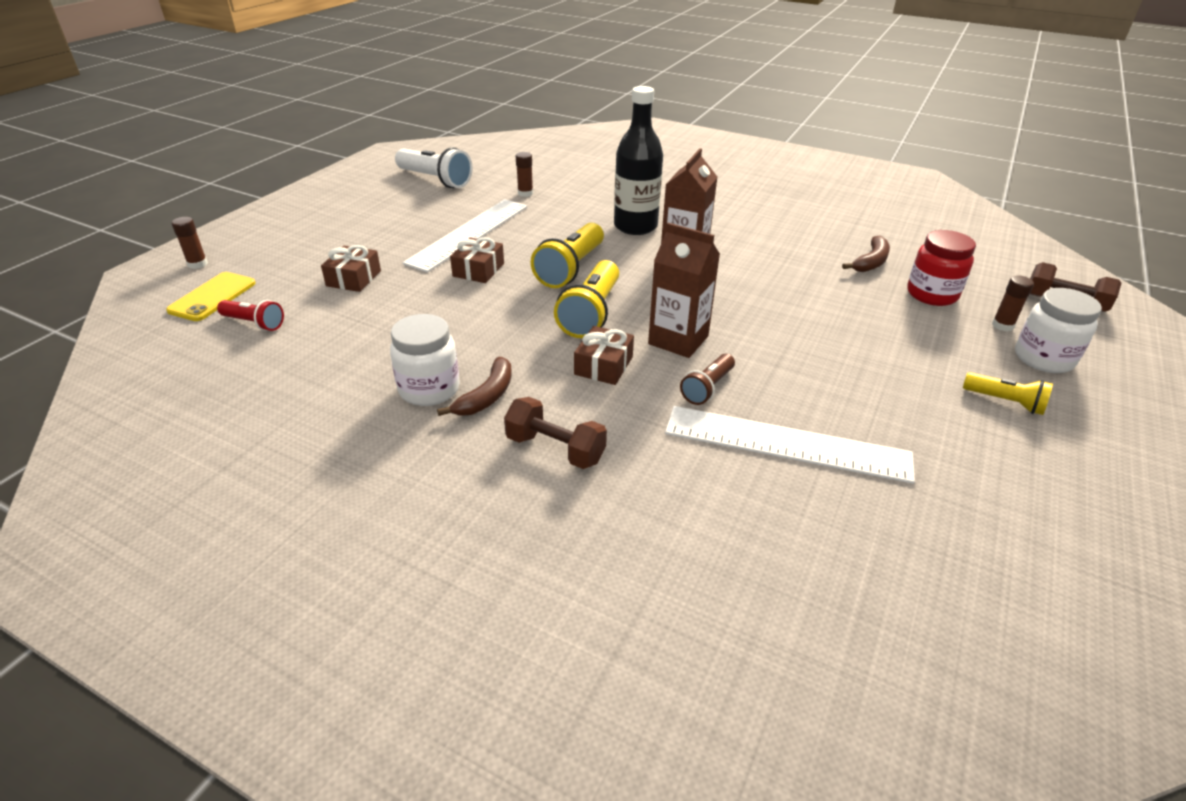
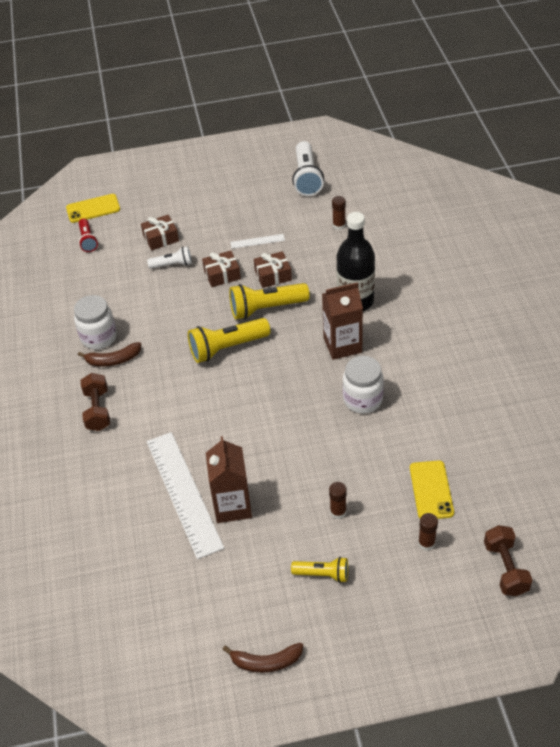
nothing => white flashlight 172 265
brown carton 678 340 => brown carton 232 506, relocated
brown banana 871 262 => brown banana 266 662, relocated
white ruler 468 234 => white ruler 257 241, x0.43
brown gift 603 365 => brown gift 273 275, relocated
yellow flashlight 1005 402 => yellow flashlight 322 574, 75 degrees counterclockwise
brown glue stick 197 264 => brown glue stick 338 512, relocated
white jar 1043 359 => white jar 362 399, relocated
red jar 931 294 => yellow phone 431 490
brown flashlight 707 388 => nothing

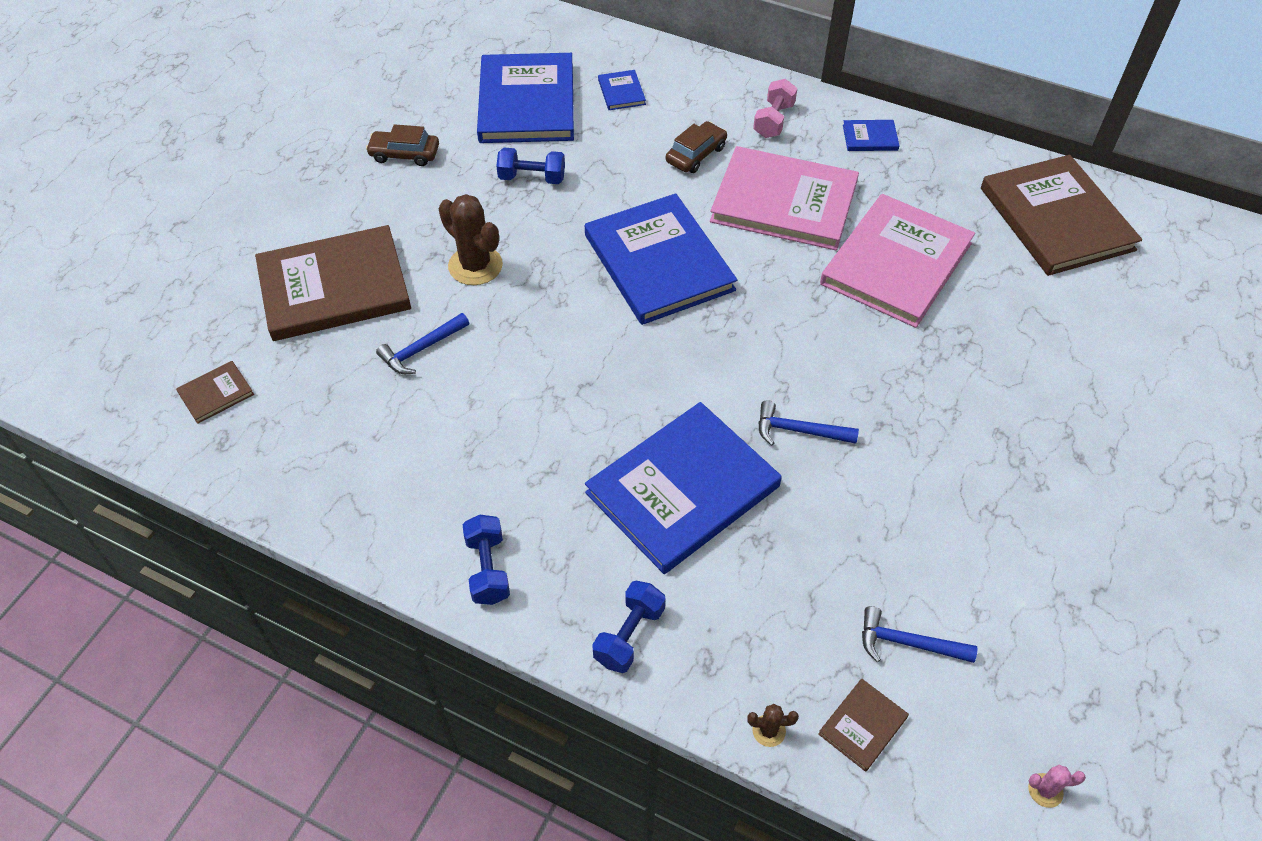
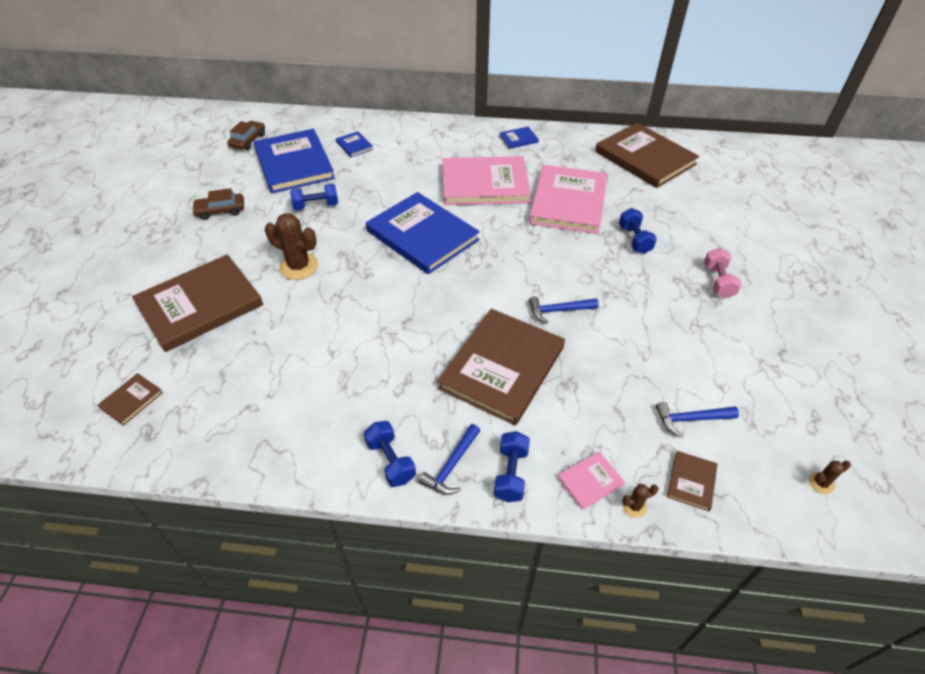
brown car 696 154 => brown car 248 141, relocated
blue hammer 421 349 => blue hammer 451 466, relocated
blue book 683 490 => brown book 502 367
nothing => pink book 590 481
nothing => blue dumbbell 634 240
pink dumbbell 773 121 => pink dumbbell 718 282, relocated
pink cactus 1045 790 => brown cactus 821 483

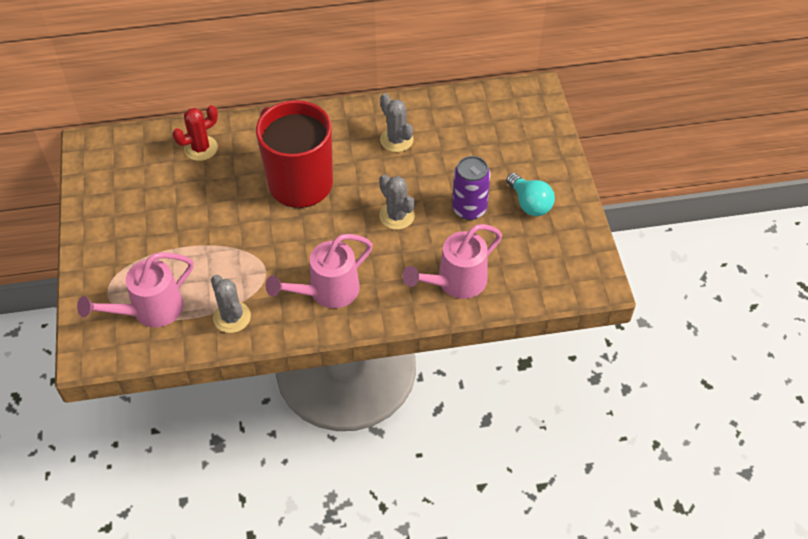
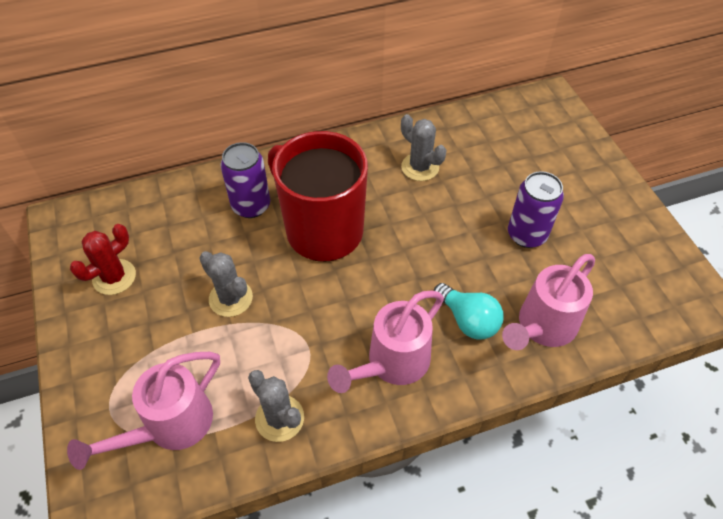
red cactus 201 148 => red cactus 114 277, relocated
grey cactus 397 216 => grey cactus 231 298, relocated
nothing => purple can 251 206
turquoise light bulb 529 203 => turquoise light bulb 468 320, relocated

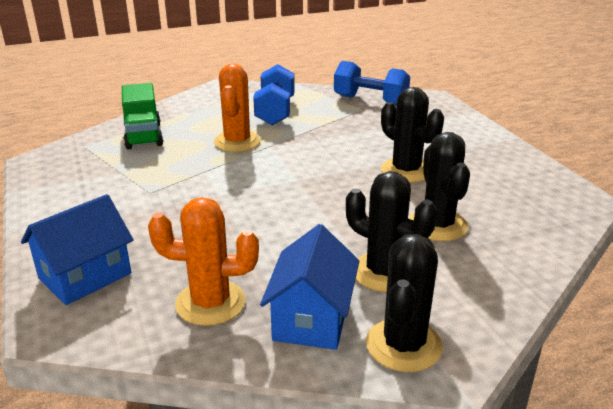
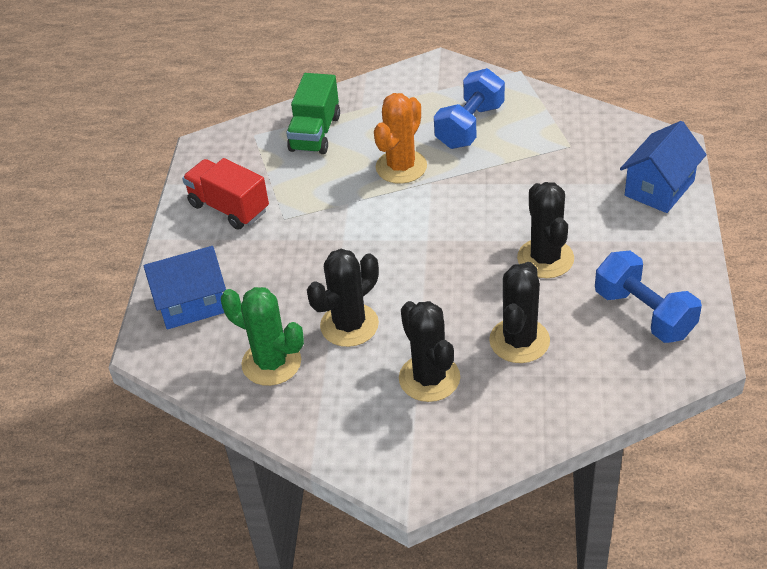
nothing => red truck 229 208
orange cactus 210 303 => green cactus 271 363
black cactus 403 345 => black cactus 349 325, relocated
blue dumbbell 370 101 => blue dumbbell 644 314, relocated
blue house 311 318 => blue house 659 188, relocated

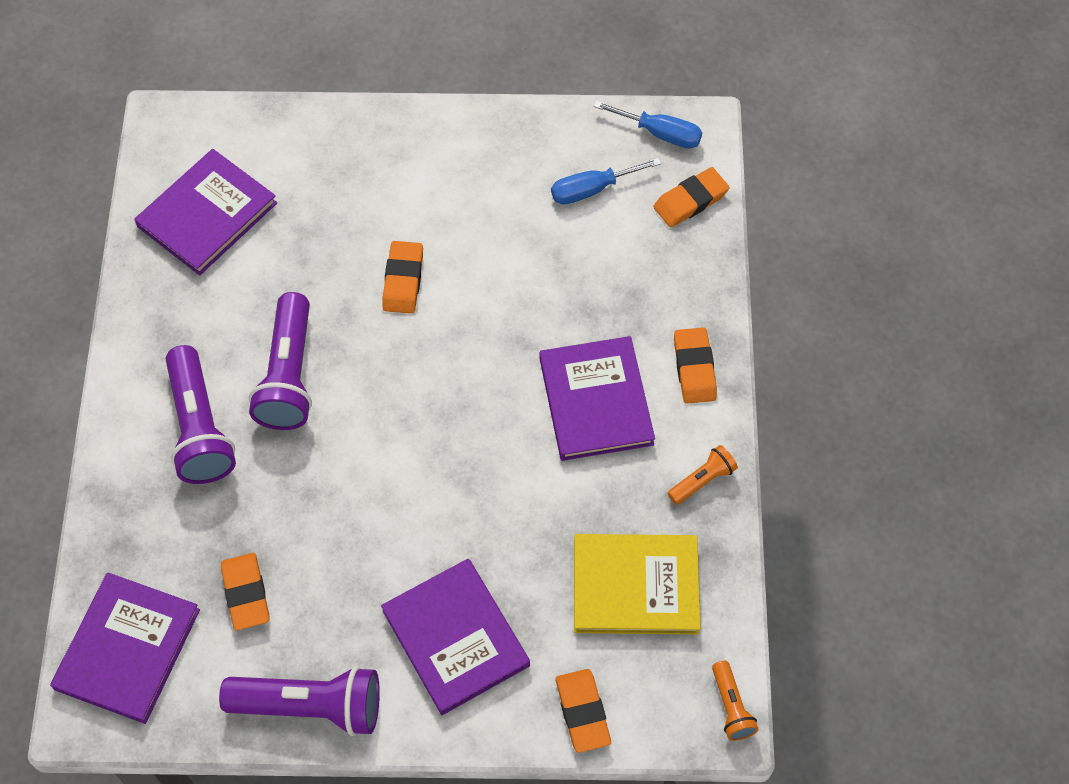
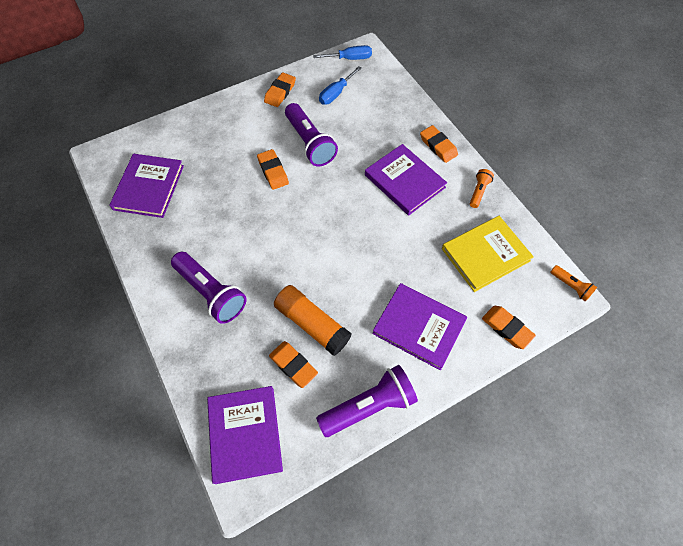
orange eraser 690 201 => orange eraser 280 92, relocated
nothing => orange glue stick 312 324
purple flashlight 289 375 => purple flashlight 310 143, relocated

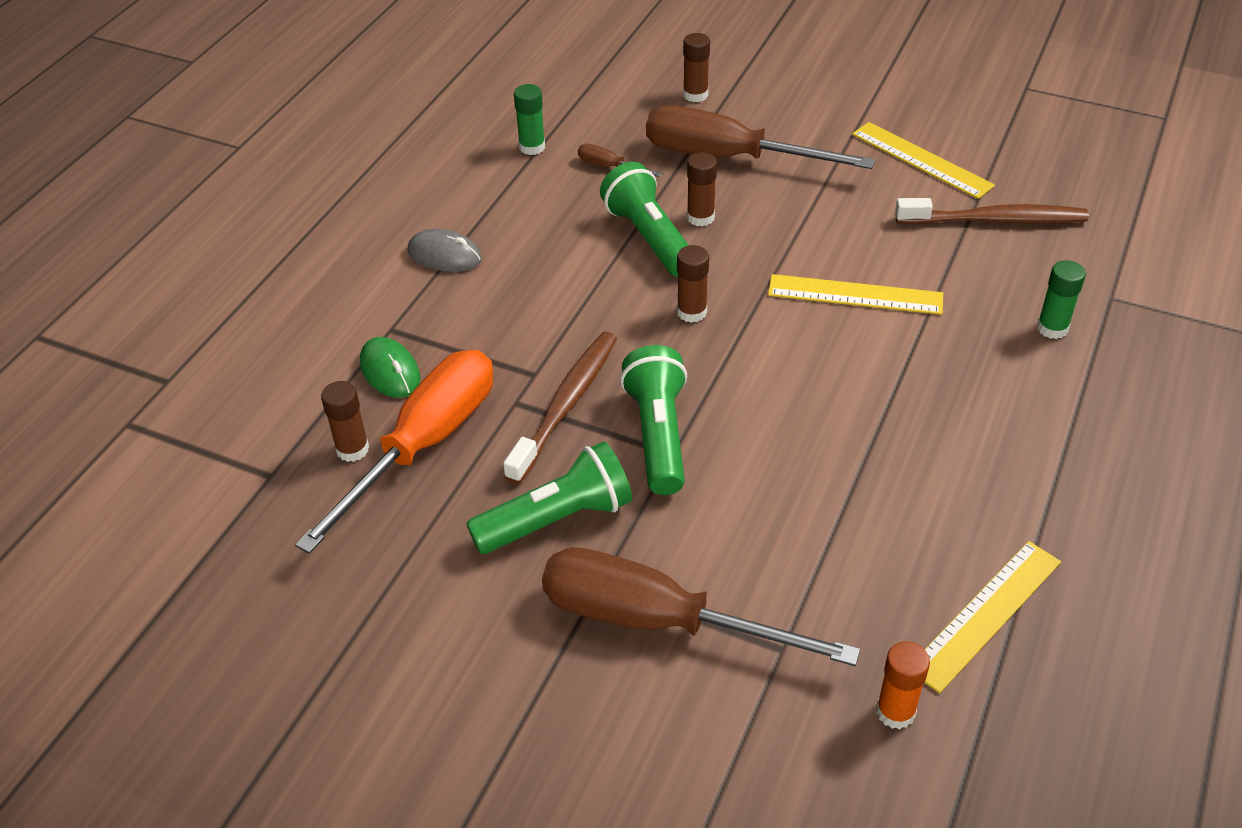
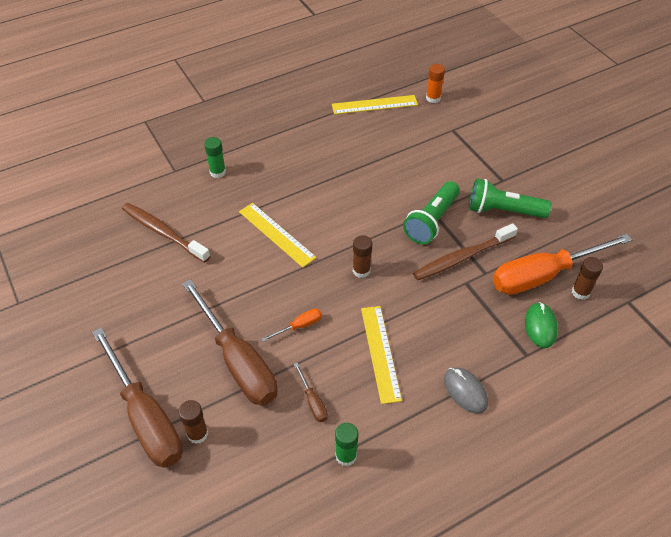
brown screwdriver 658 621 => brown screwdriver 145 417, relocated
brown glue stick 700 217 => orange screwdriver 299 326
yellow ruler 921 159 => yellow ruler 380 353, relocated
green flashlight 649 238 => nothing

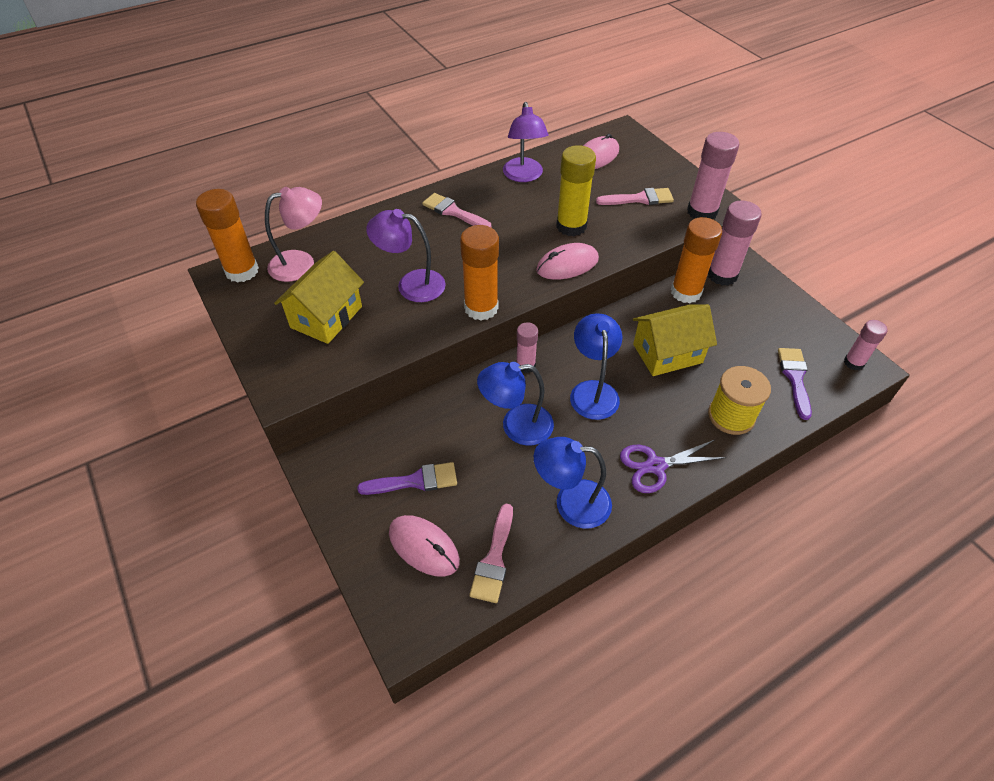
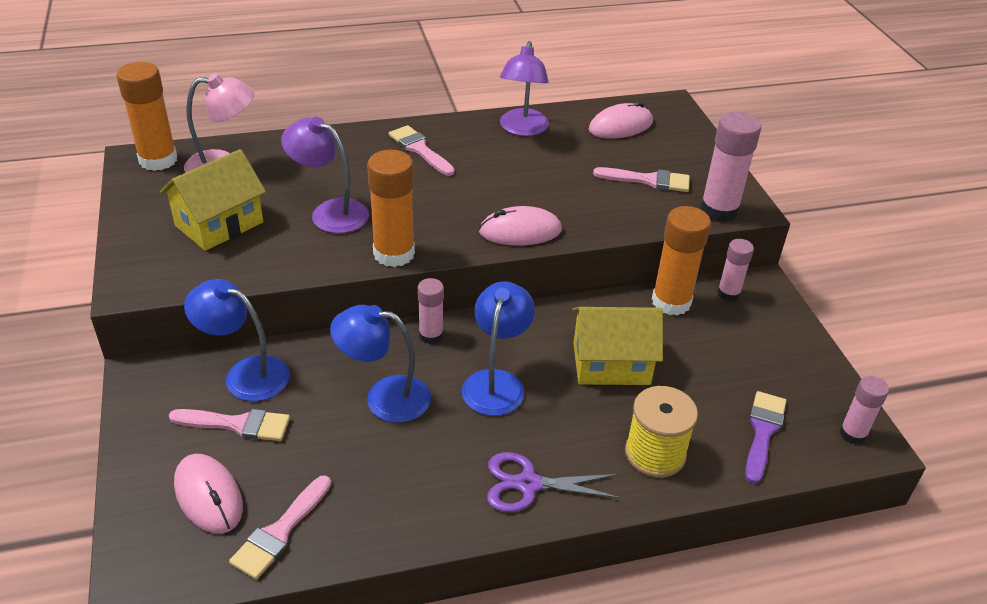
purple brush 415 481 => pink brush 238 424
blue lamp 571 503 => blue lamp 245 374, relocated
pink glue stick 722 275 => pink glue stick 728 293, x0.59
yellow glue stick 571 226 => nothing

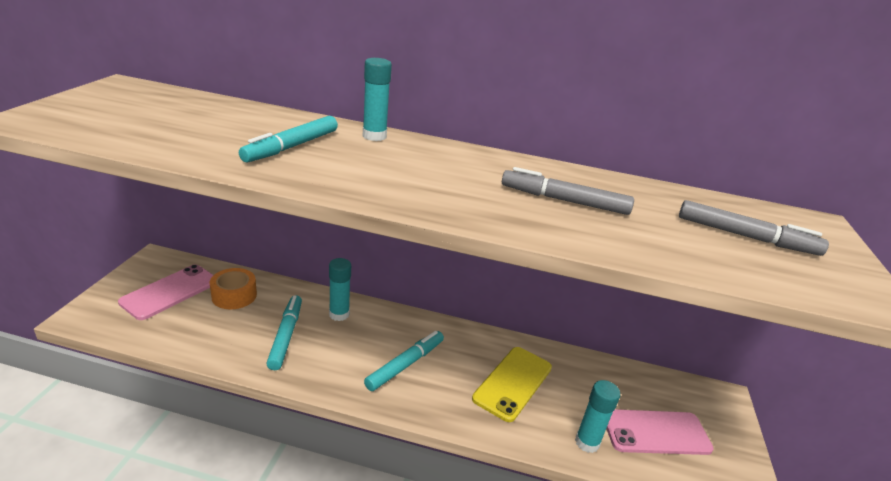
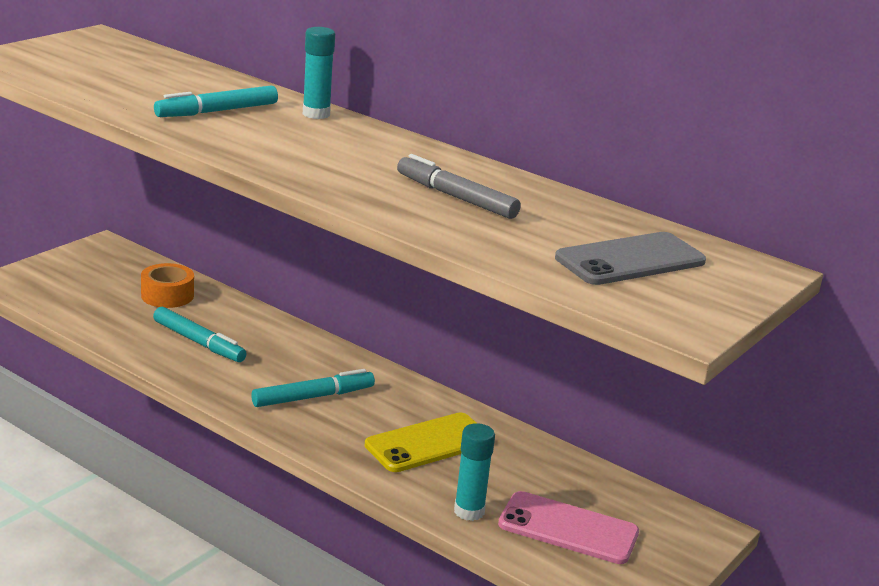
turquoise marker 285 336 => turquoise marker 199 342, 105 degrees clockwise
grey marker 745 236 => grey phone 630 260
pink phone 170 292 => nothing
turquoise glue stick 339 314 => nothing

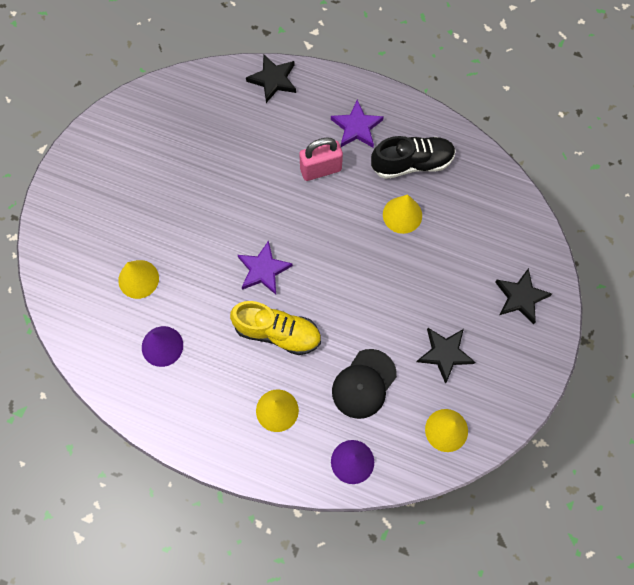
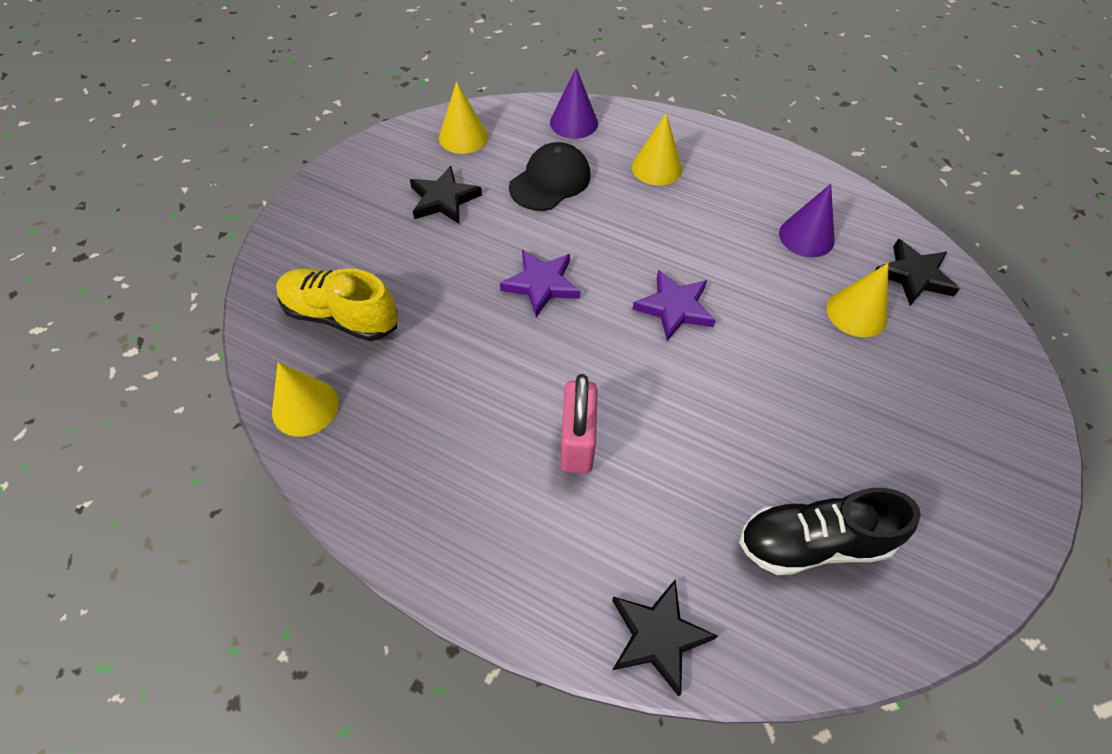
yellow cone 402 215 => yellow cone 305 407, relocated
yellow shoe 277 332 => yellow shoe 341 316, relocated
purple star 356 127 => purple star 541 284, relocated
pink padlock 320 169 => pink padlock 577 443, 75 degrees counterclockwise
black shoe 412 163 => black shoe 813 542, relocated
black star 520 297 => black star 914 276, relocated

